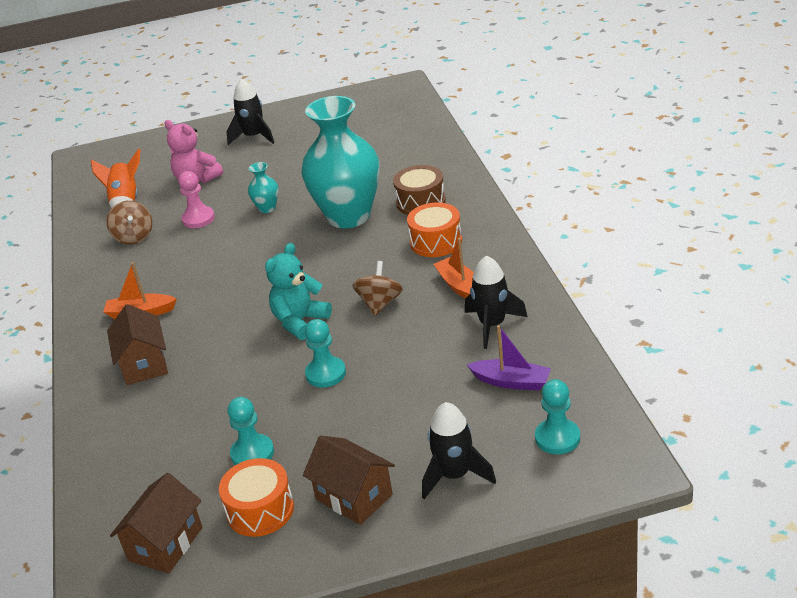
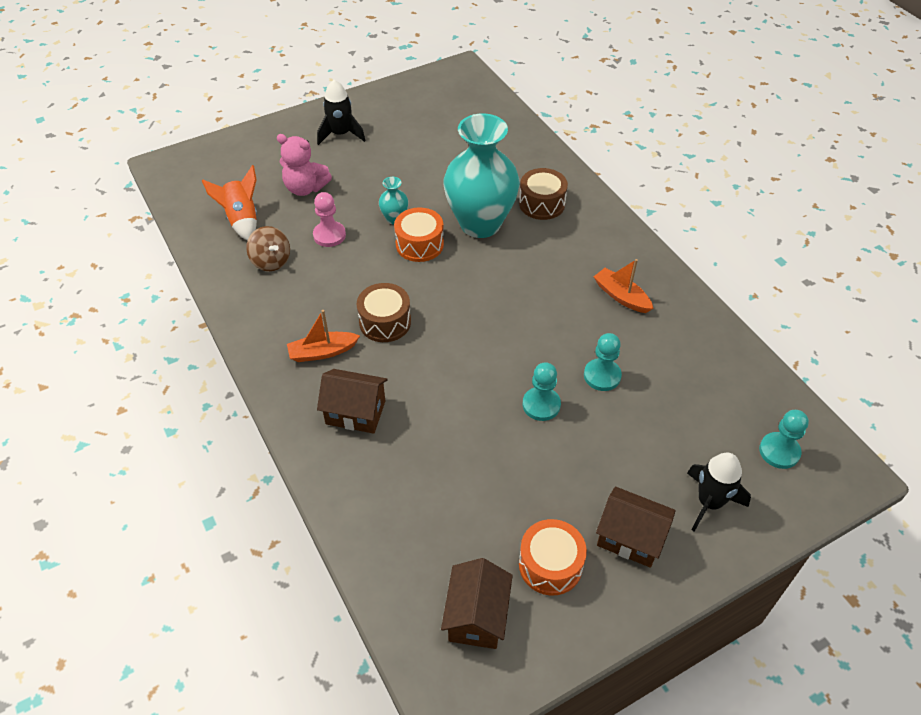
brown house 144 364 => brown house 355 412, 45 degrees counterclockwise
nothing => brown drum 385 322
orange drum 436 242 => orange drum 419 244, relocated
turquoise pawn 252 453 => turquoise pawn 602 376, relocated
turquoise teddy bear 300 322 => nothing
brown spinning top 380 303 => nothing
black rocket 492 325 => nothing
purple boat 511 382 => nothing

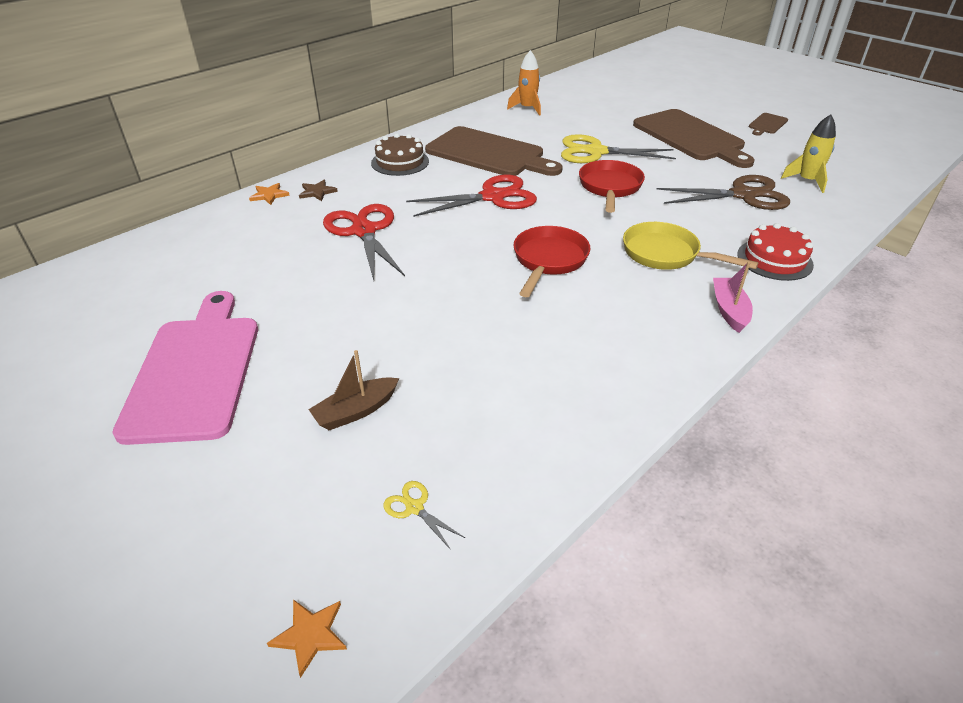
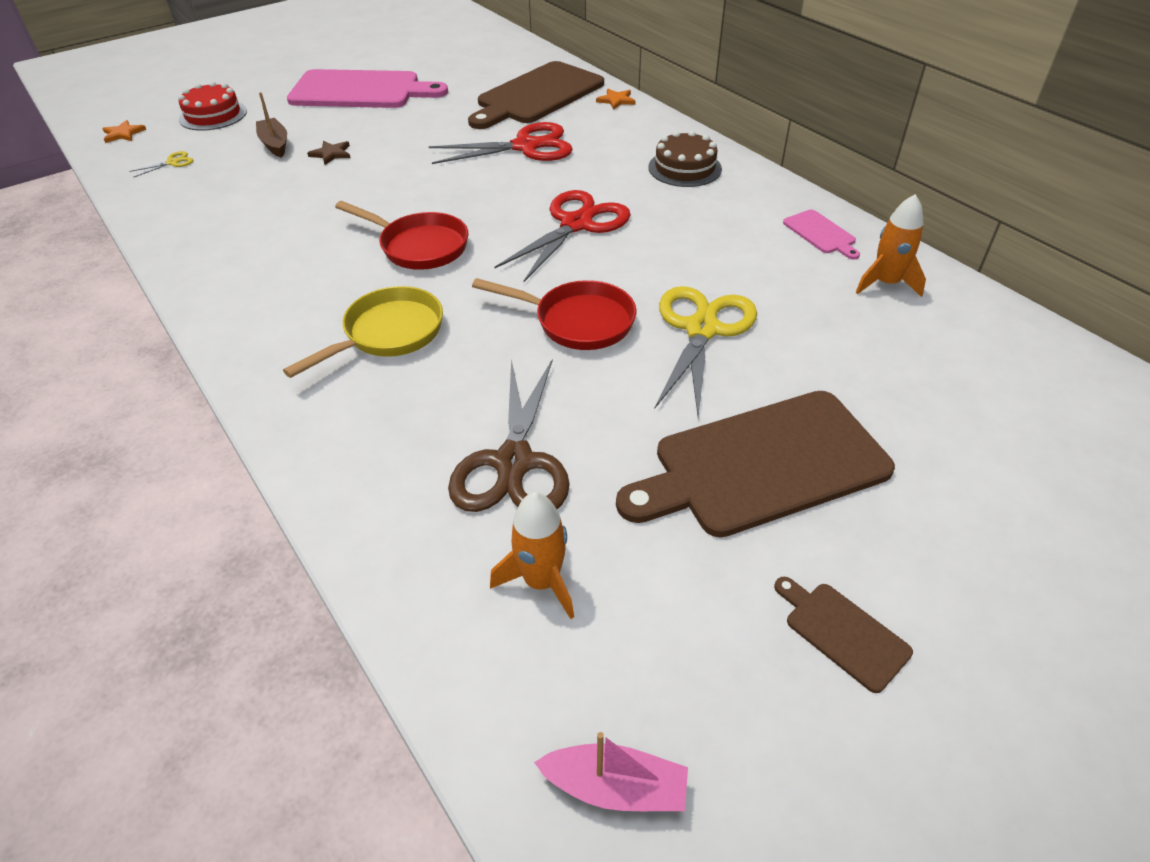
red cake 774 259 => red cake 213 115, relocated
brown star 317 192 => brown star 331 154, relocated
brown cutting board 488 153 => brown cutting board 537 95, relocated
yellow rocket 807 181 => orange rocket 541 581
red scissors 493 197 => red scissors 576 224, 135 degrees counterclockwise
pink boat 729 310 => pink boat 615 787, relocated
nothing => pink cutting board 821 233

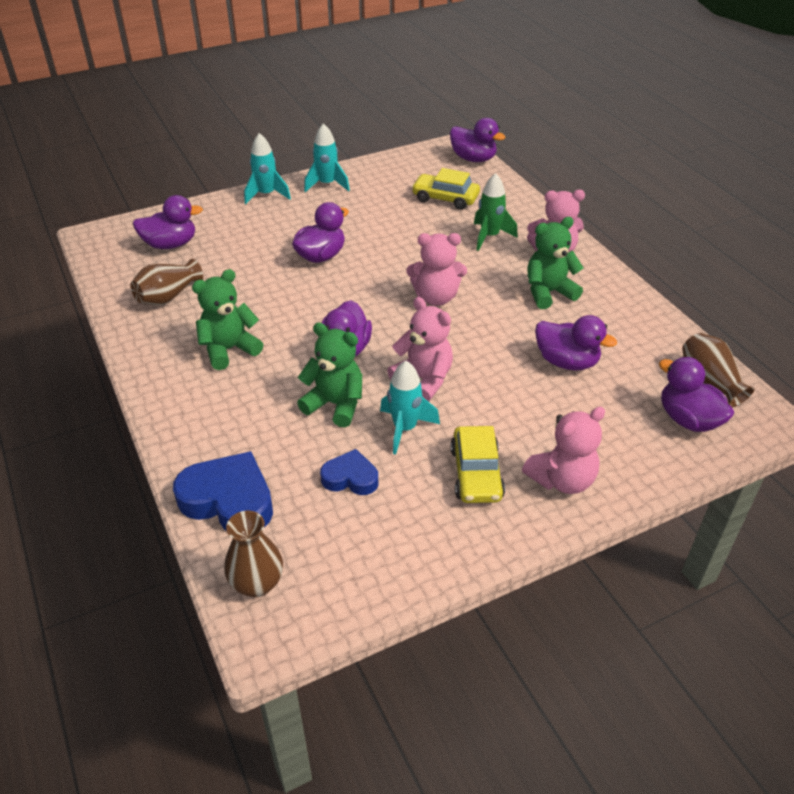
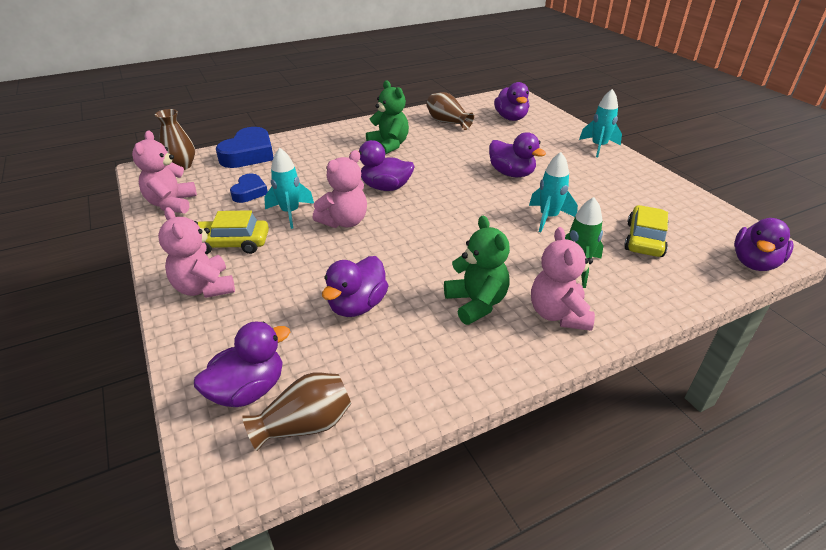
pink teddy bear 436 297 => pink teddy bear 172 204, relocated
turquoise rocket 327 184 => turquoise rocket 548 218, relocated
green teddy bear 335 404 => nothing

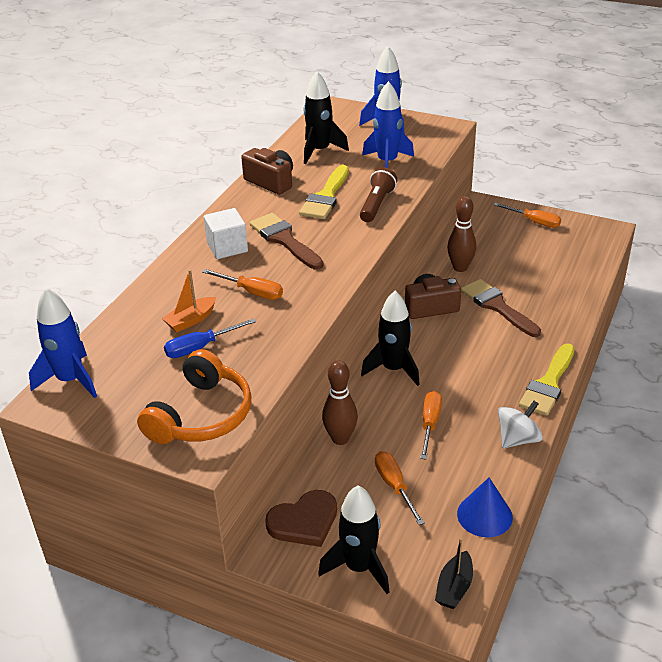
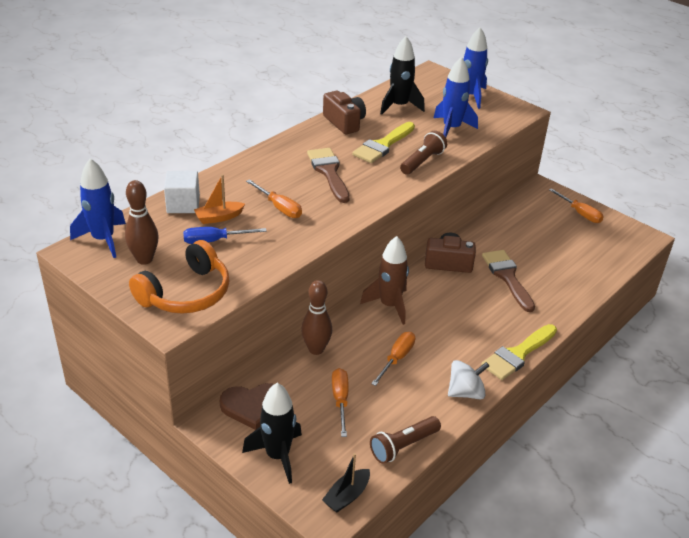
brown bowling pin 460 268 => brown bowling pin 144 259, relocated
white cube 227 247 => white cube 183 204, relocated
black rocket 393 369 => brown rocket 389 305
blue cone 484 515 => brown flashlight 403 446

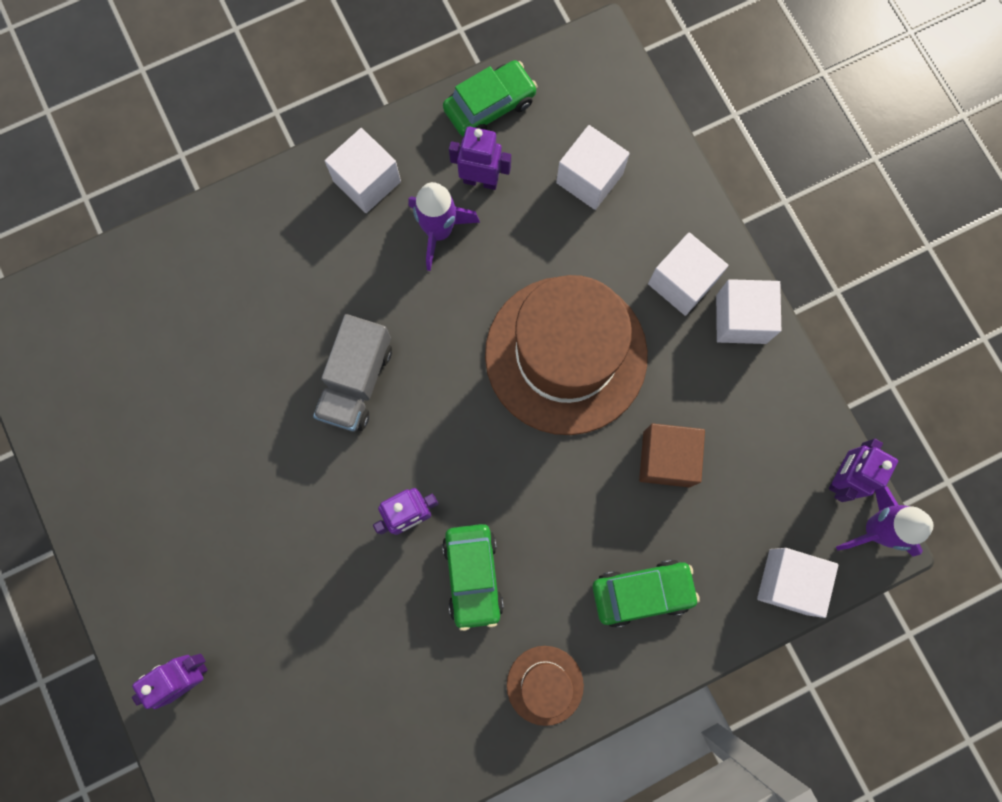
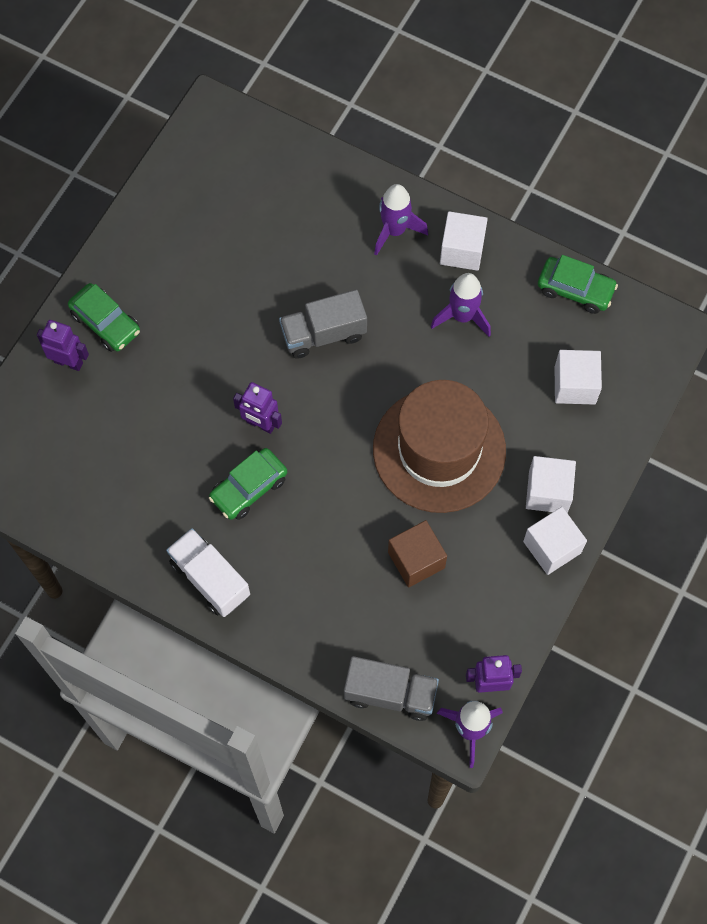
green car 642 592 => green car 106 323, relocated
brown hat 545 685 => white truck 210 579
white cube 788 581 => grey truck 390 693
nothing => purple rocket 394 231
purple robot 480 180 => nothing

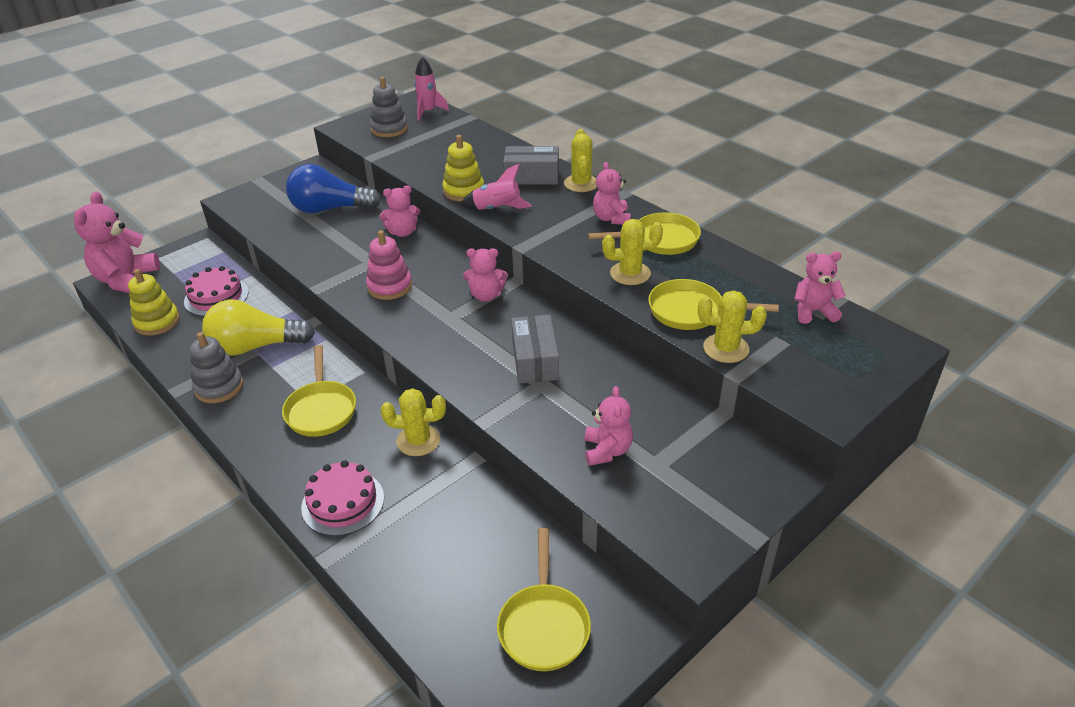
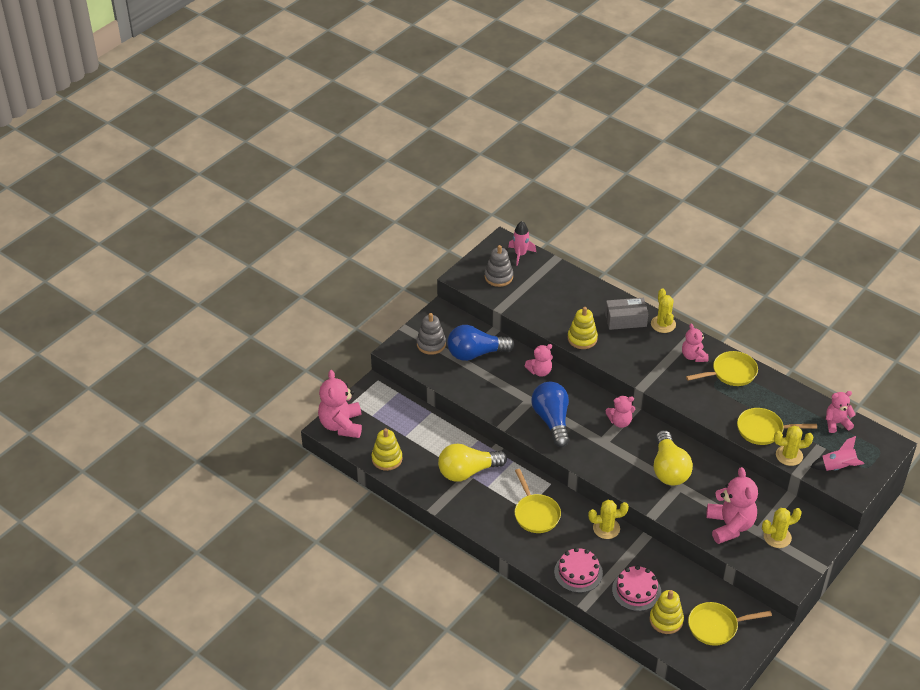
grey stacking toy 219 387 => grey stacking toy 431 344, relocated
pink stacking toy 389 286 => blue light bulb 552 420
pink cake 216 297 => pink cake 636 590, relocated
nothing => yellow stacking toy 666 620
grey box 535 360 => yellow light bulb 669 469
yellow pan 544 625 => yellow pan 716 626, 90 degrees clockwise
pink teddy bear 607 450 => pink teddy bear 730 526, x1.68
yellow cactus 630 273 => yellow cactus 777 537, relocated
pink rocket 497 209 => pink rocket 838 467, relocated

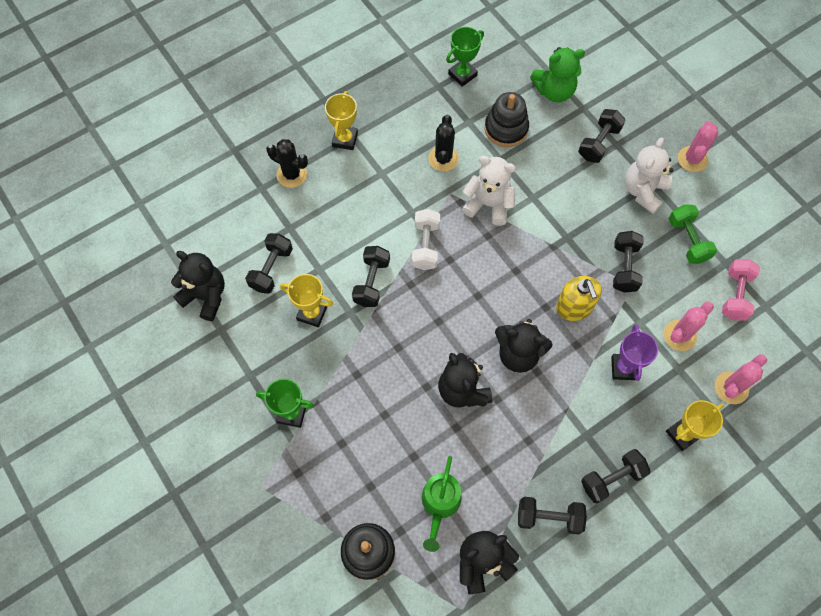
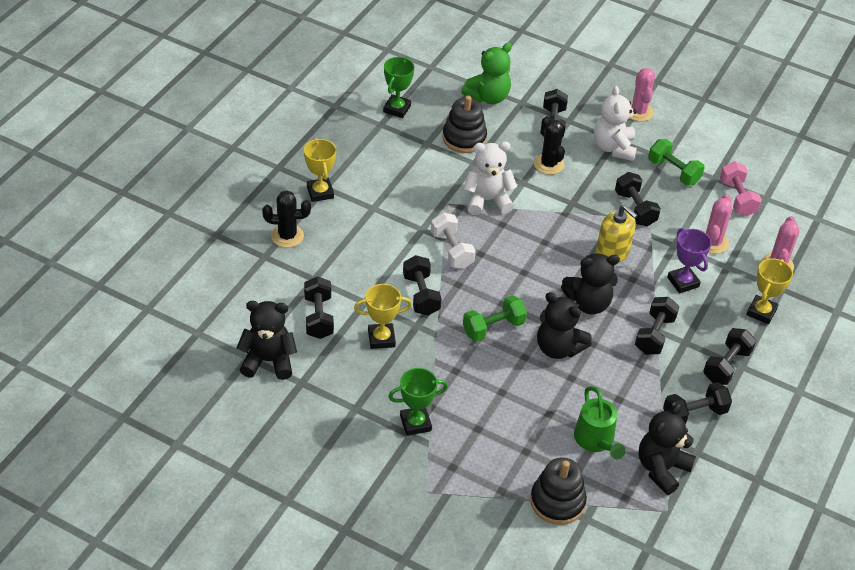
nothing => green dumbbell 493 328
black cactus 443 158 => black cactus 548 164, relocated
nothing => black dumbbell 654 335

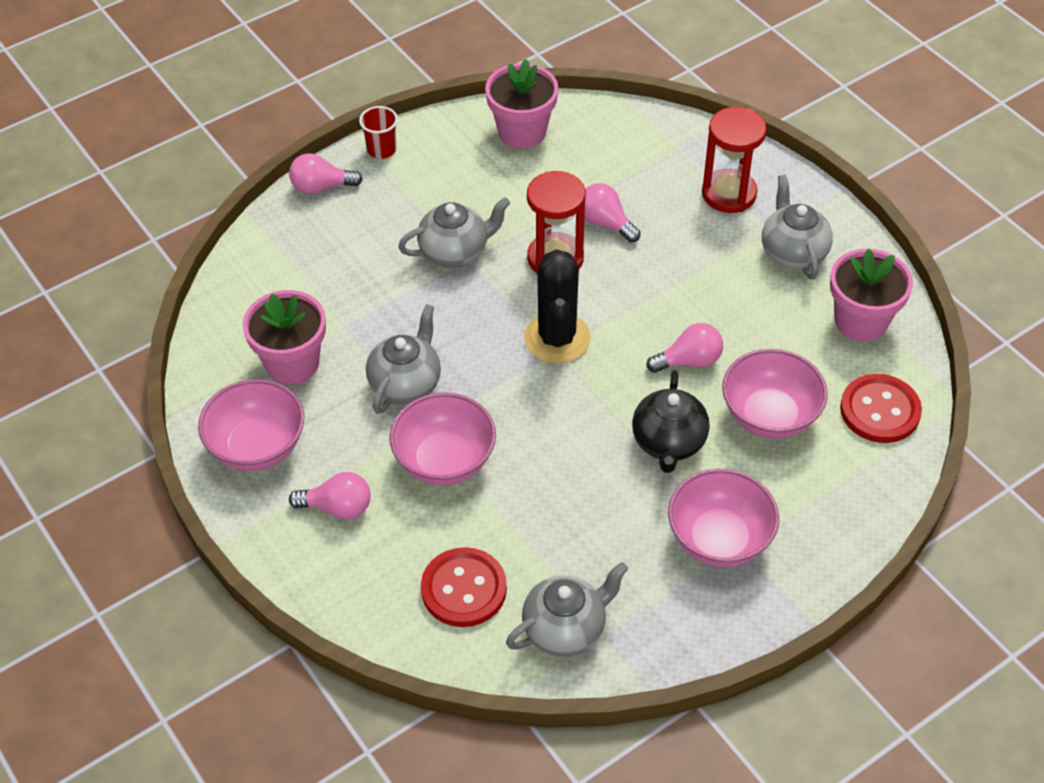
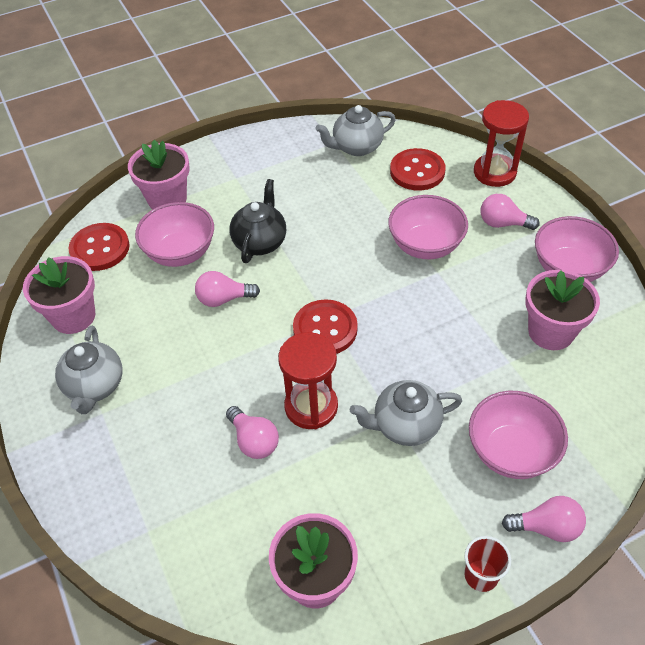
nothing => pink flower pot 167 199
black cactus 557 338 => red button 325 329
pink bowl 719 539 => pink bowl 511 451, relocated
red hourglass 729 194 => red hourglass 494 172, relocated
grey teapot 406 384 => nothing

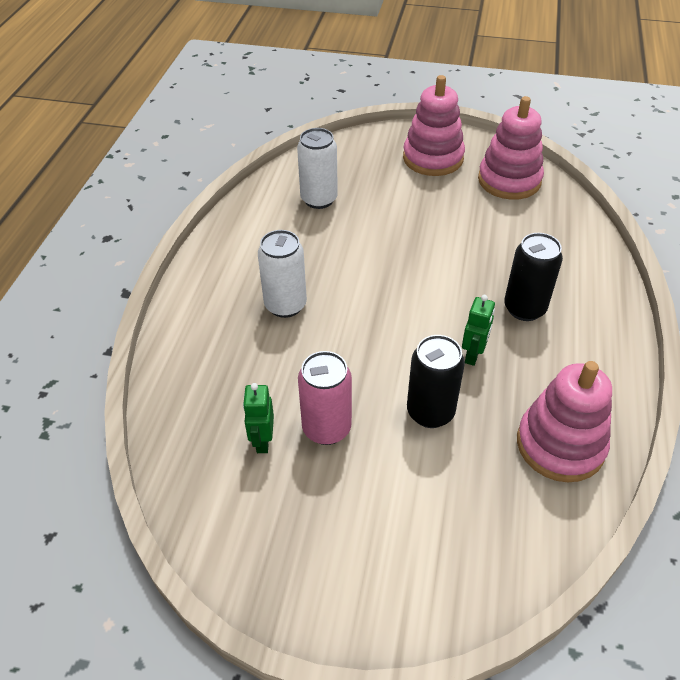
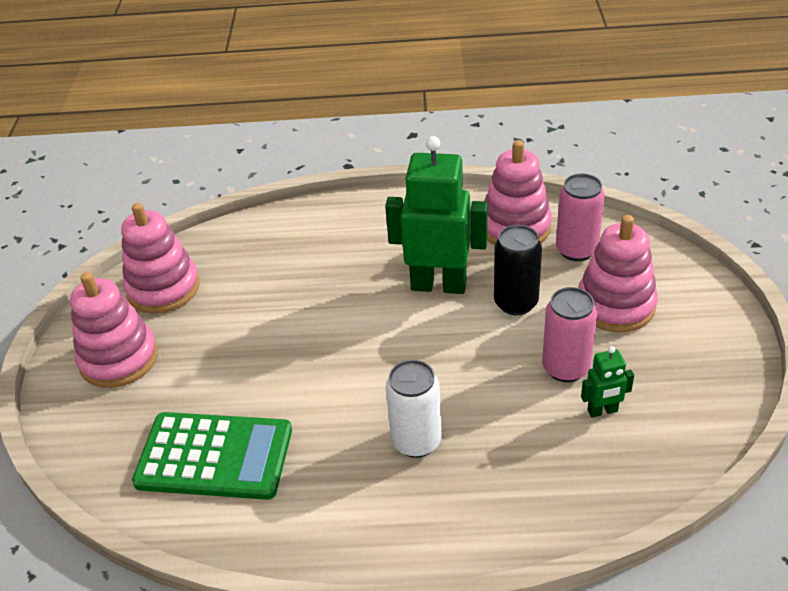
white can 319 199 => green calculator 214 456
green robot 473 355 => green robot 438 285, x2.19
nothing => pink can 576 250
nothing => pink stacking toy 615 305
black can 524 308 => nothing

